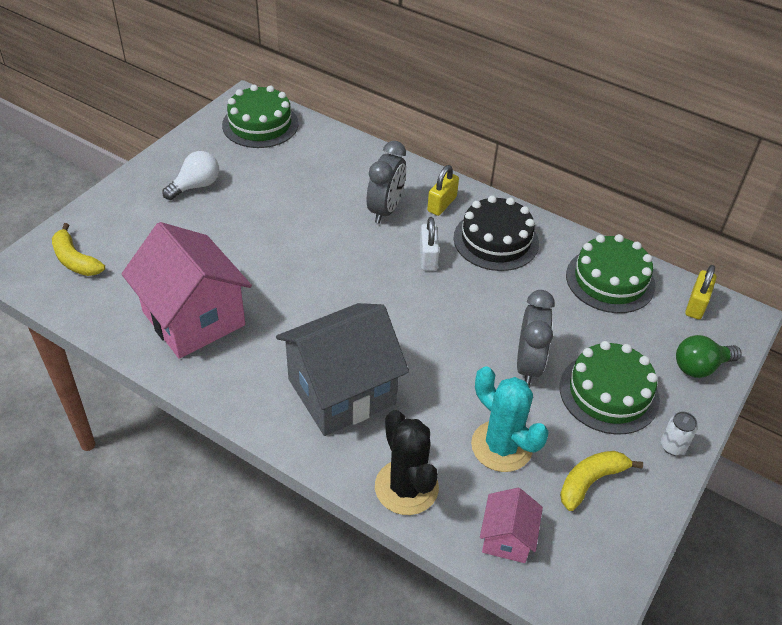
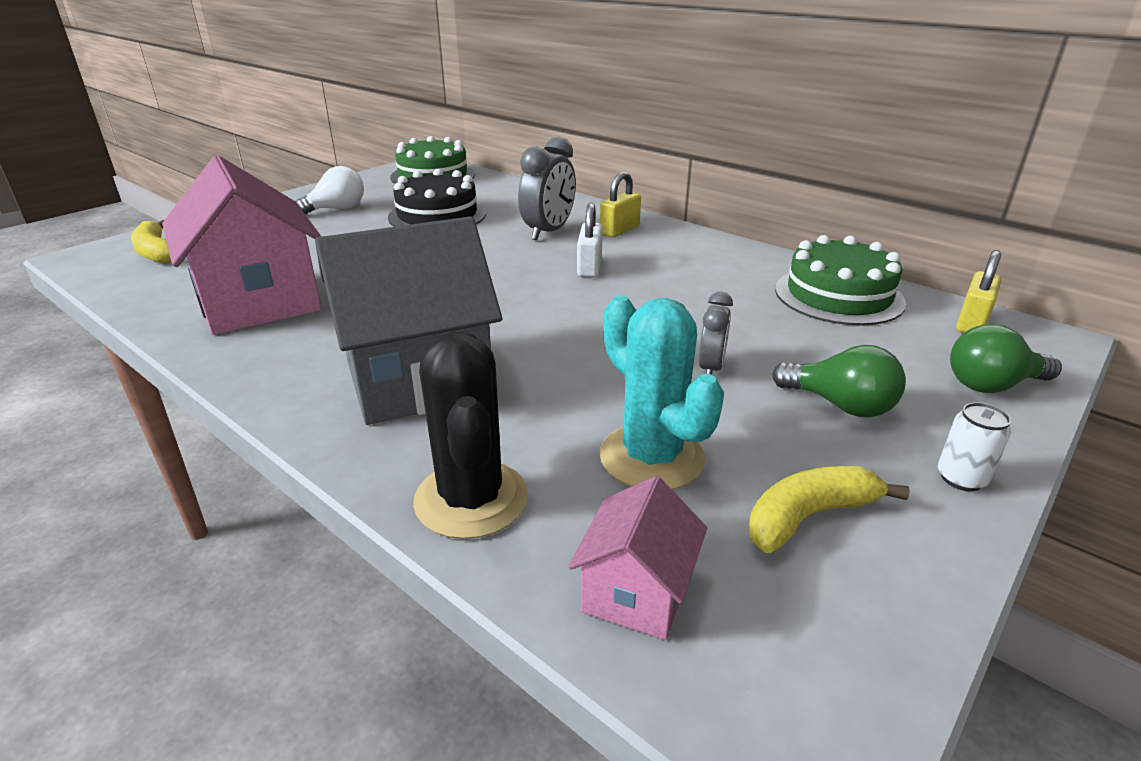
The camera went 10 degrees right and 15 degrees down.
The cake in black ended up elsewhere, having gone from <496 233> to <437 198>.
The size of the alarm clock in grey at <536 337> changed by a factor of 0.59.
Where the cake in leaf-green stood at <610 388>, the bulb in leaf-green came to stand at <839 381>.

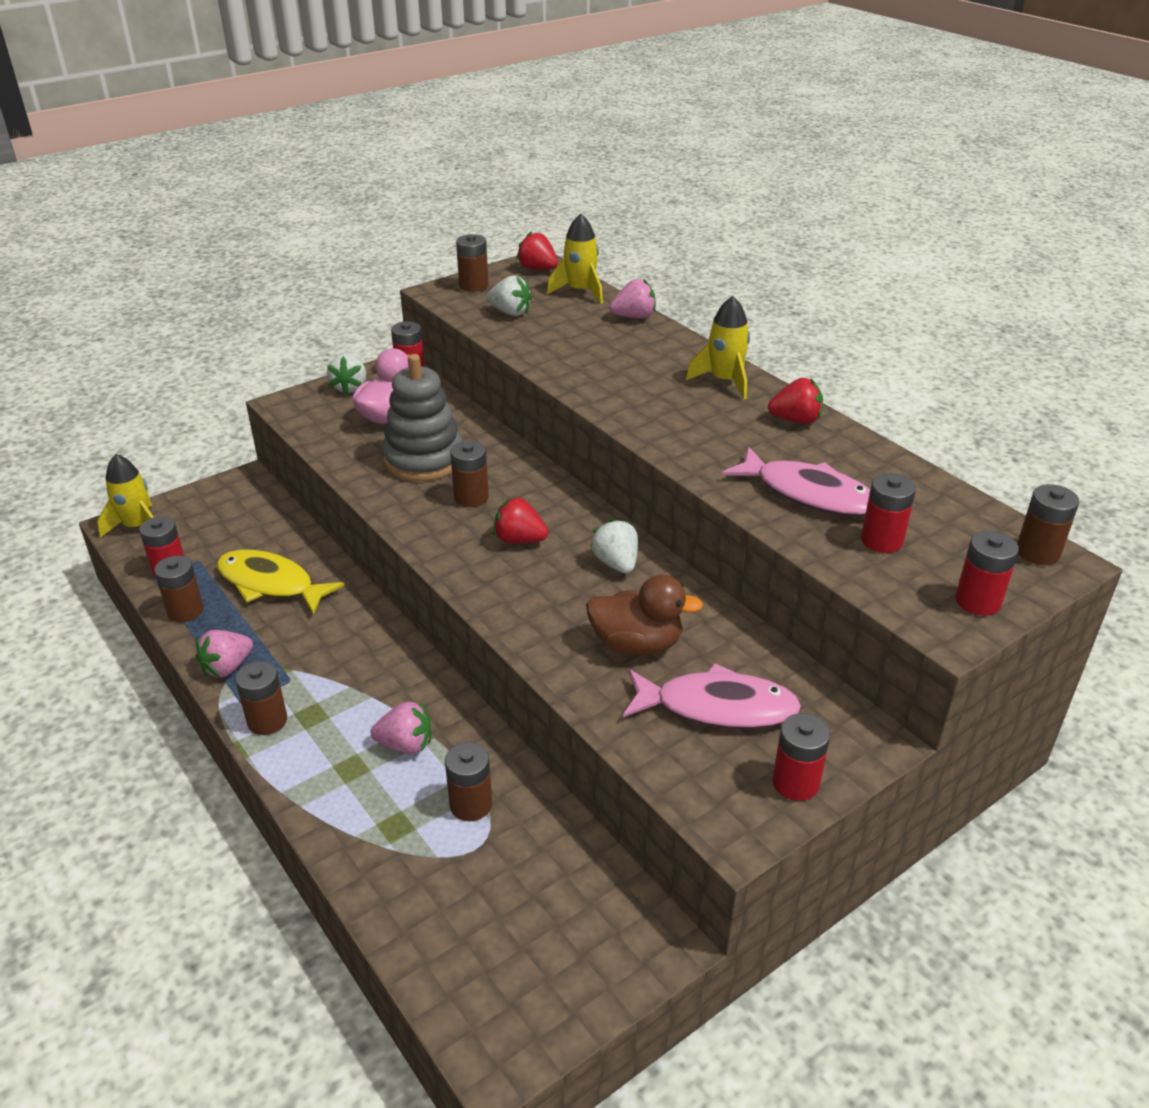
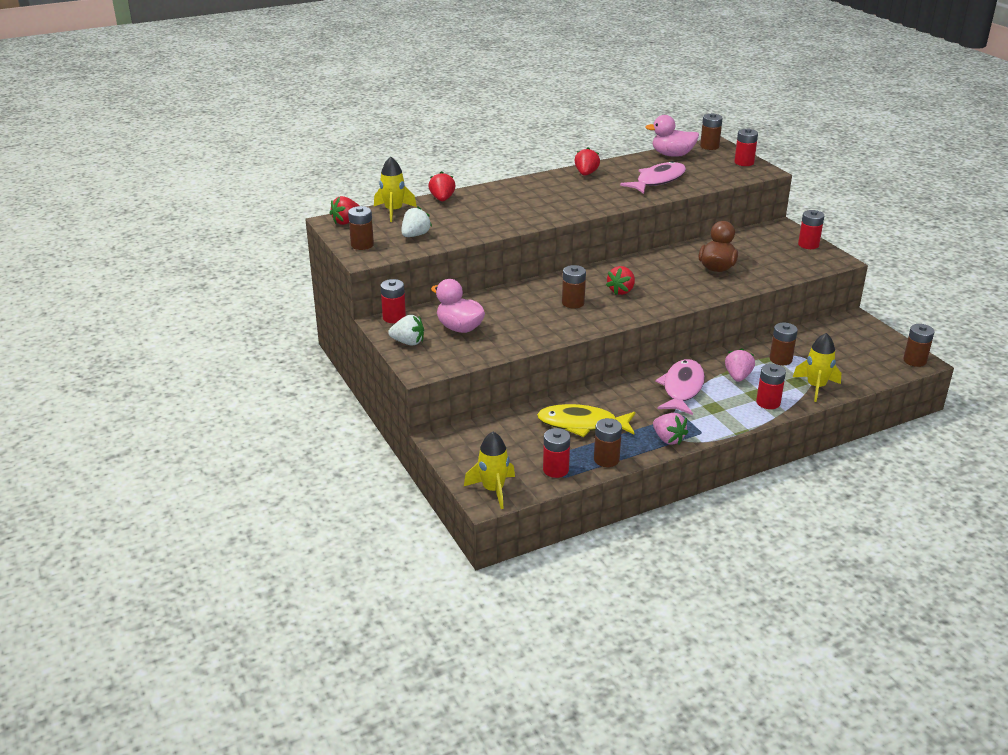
The camera went 80 degrees left and 5 degrees down.
What was the strawberry in rosy at <632 299> turned into the strawberry in scarlet at <442 186>.
The spaceship in golden ended up elsewhere, having gone from <718 347> to <817 367>.
The second view lost the stacking rings in grey at <422 417>.
The AA battery in scarlet ended up elsewhere, having gone from <888 513> to <771 386>.
The second view lost the strawberry in pure white at <614 546>.
The fish in golden at <281 582> ended up facing another way, 60 degrees clockwise from before.
The AA battery in dark brown ended up elsewhere, having gone from <261 698> to <919 345>.
The fish in rosy ended up elsewhere, having gone from <712 696> to <680 387>.
The second view gained the duck in rosy at <672 136>.

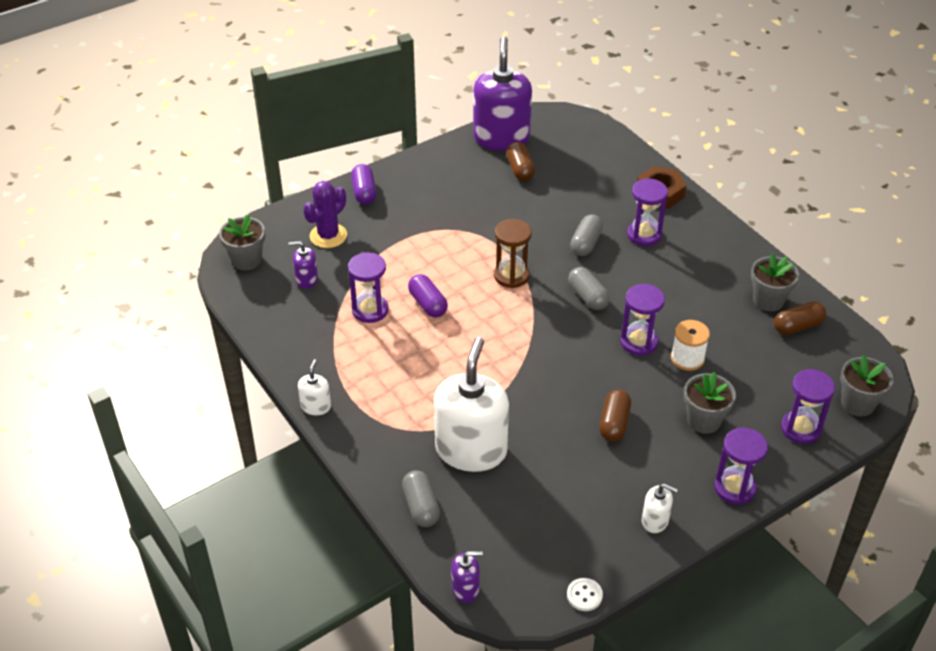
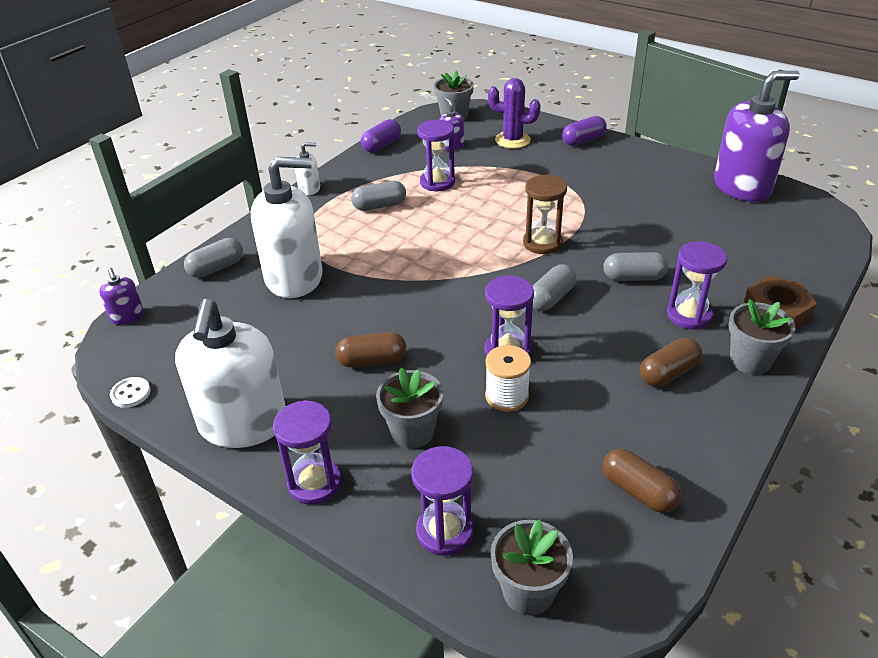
The camera went 70 degrees right and 5 degrees down.
The capsule in dark brown ended up elsewhere, having gone from <520 161> to <671 362>.
The flower pot in grey ended up elsewhere, having gone from <775 282> to <762 337>.
The capsule in purple ended up elsewhere, having gone from <428 296> to <381 136>.
The size of the pump bottle in pure white at <660 508> changed by a factor of 2.28.
The second view gained the capsule in grey at <378 196>.

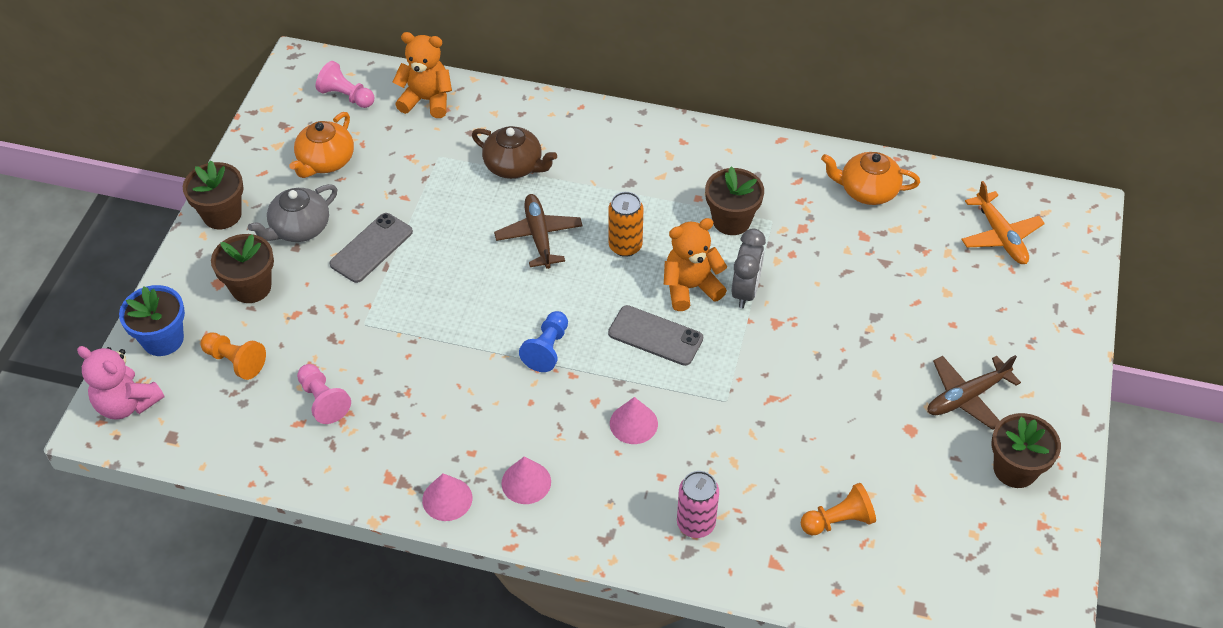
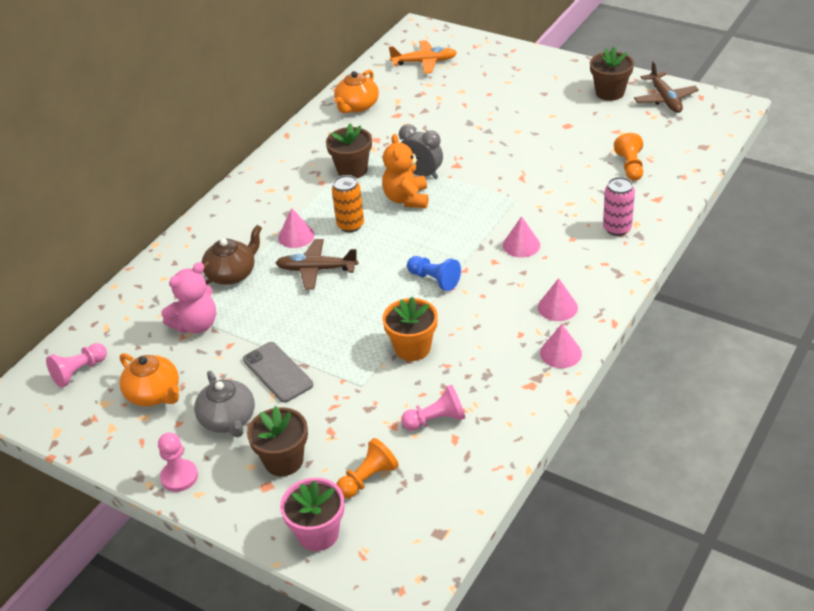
The camera went 70 degrees left and 10 degrees down.
The second view lost the stuffed bear in orange at <422 75>.
Where the flower pot in dark brown stood at <213 194>, the pawn in rosy came to stand at <178 462>.
What was the flower pot in royal blue at <152 320> turned into the flower pot in rosy at <312 514>.
The second view lost the mobile phone in grey at <655 335>.
The stuffed bear in rosy ended up elsewhere, having gone from <120 383> to <189 297>.
The aeroplane in dark brown ended up elsewhere, having gone from <974 392> to <666 87>.
The second view gained the cone shape in rosy at <296 228>.
The second view gained the flower pot in orange at <410 329>.

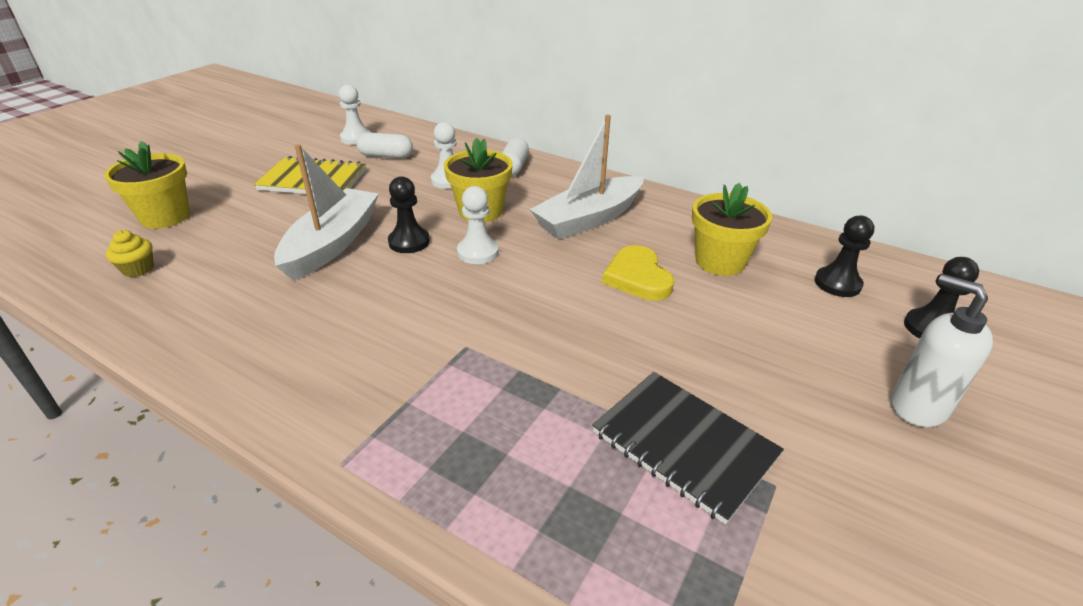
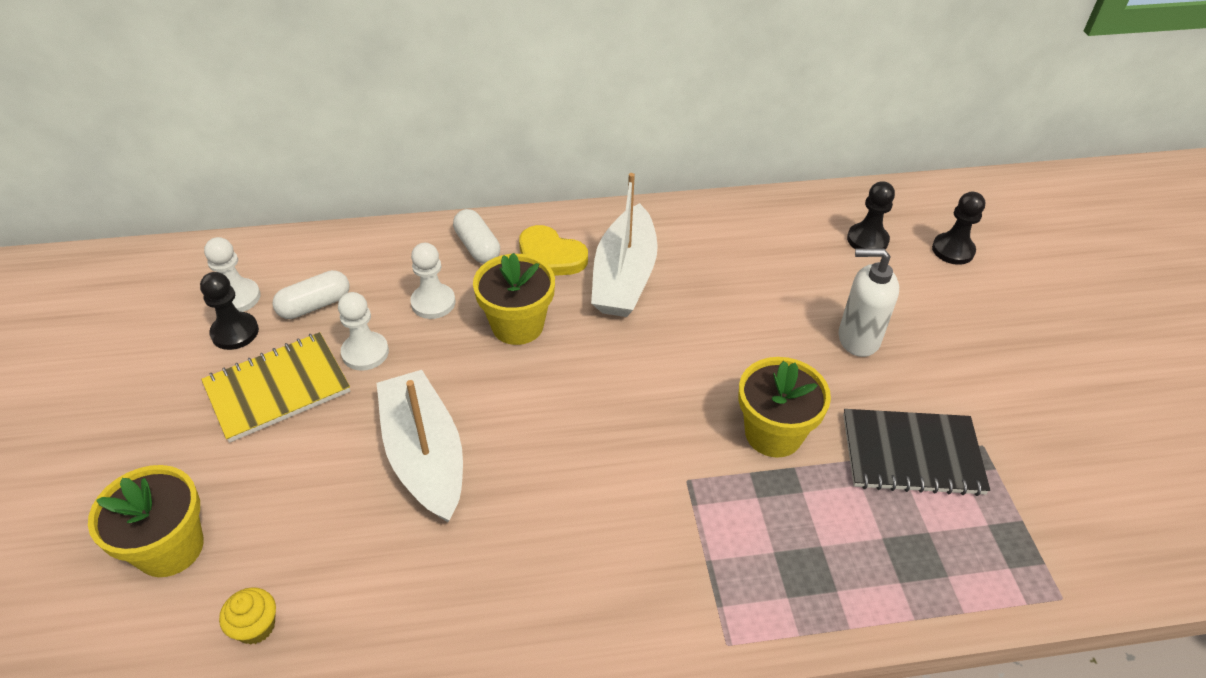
The camera went 40 degrees left and 10 degrees up.
The pawn in black ended up elsewhere, having gone from <409 214> to <229 311>.
The flower pot in golden ended up elsewhere, having gone from <732 229> to <785 407>.
The pawn in pure white ended up elsewhere, having gone from <478 225> to <363 331>.
The heart in golden ended up elsewhere, having gone from <638 273> to <553 250>.
The pump bottle in pure white ended up elsewhere, having gone from <942 350> to <868 302>.

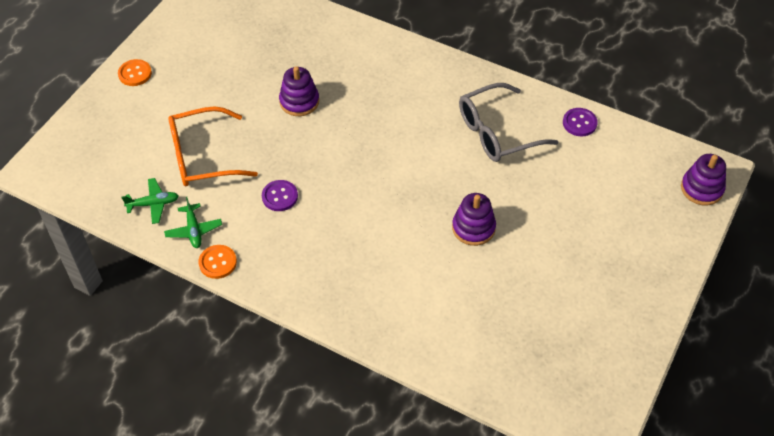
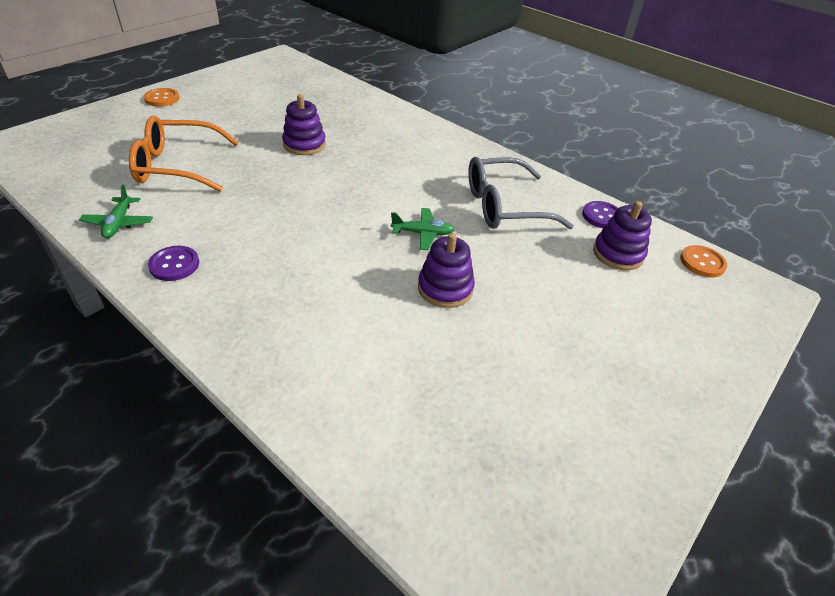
The camera went 10 degrees right and 10 degrees down.
The stacking rings in purple ended up elsewhere, having gone from <703 180> to <622 235>.
The aeroplane in leaf-green ended up elsewhere, having gone from <150 201> to <423 229>.
The sewing button in purple ended up elsewhere, having gone from <280 195> to <173 263>.
The sewing button in orange ended up elsewhere, having gone from <218 262> to <703 261>.

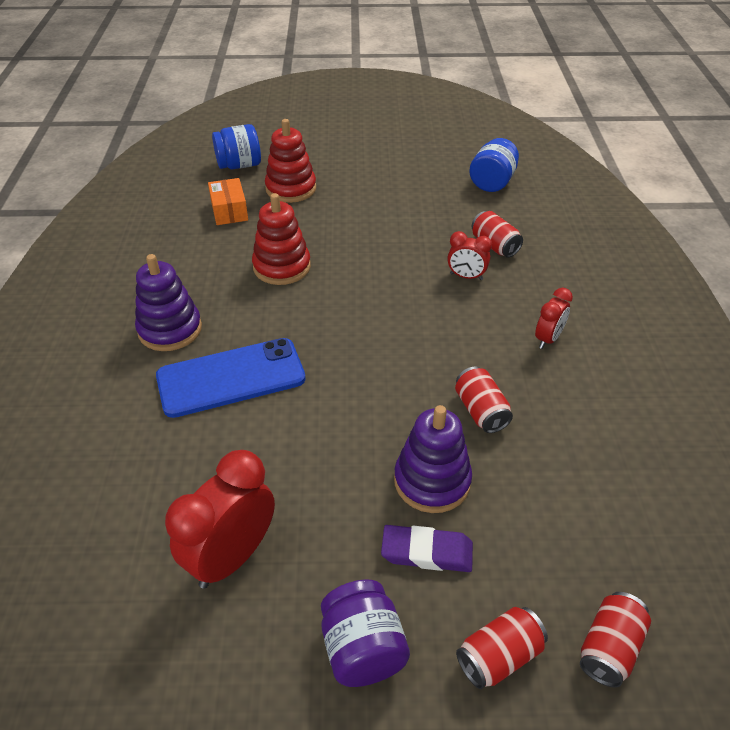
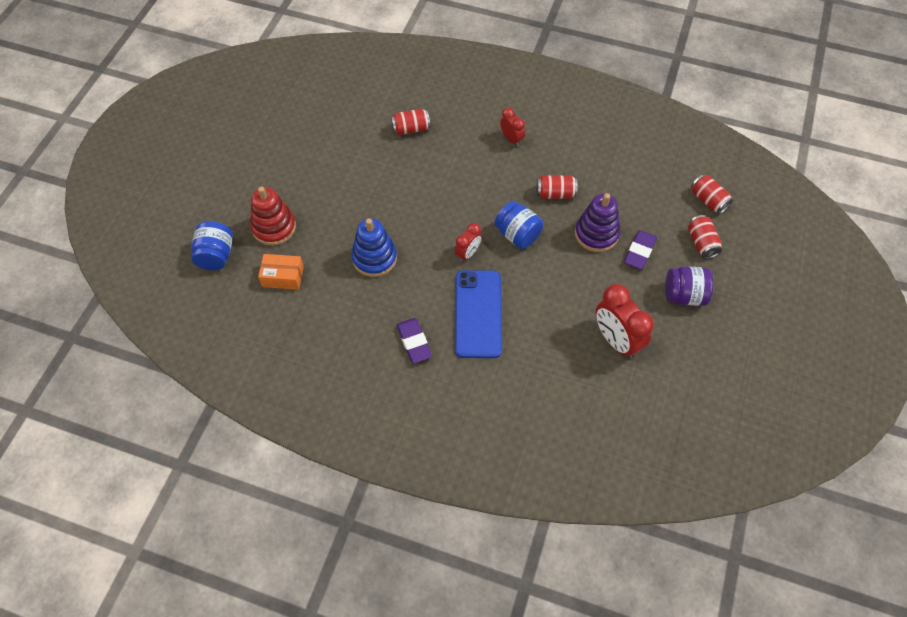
The camera went 70 degrees left and 15 degrees up.
The jar in royal blue ended up elsewhere, having gone from <494 165> to <519 225>.
What was the stacking rings in scarlet at <281 239> turned into the stacking rings in royal blue at <374 248>.
The alarm clock in scarlet ended up elsewhere, having gone from <469 255> to <468 242>.
Where the stacking rings in purple stood at <168 302>, the gum eraser in purple came to stand at <414 340>.

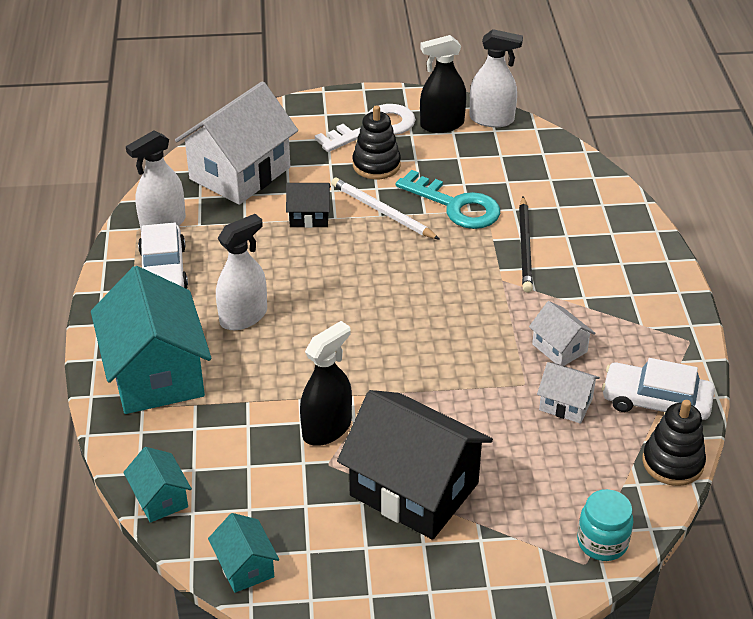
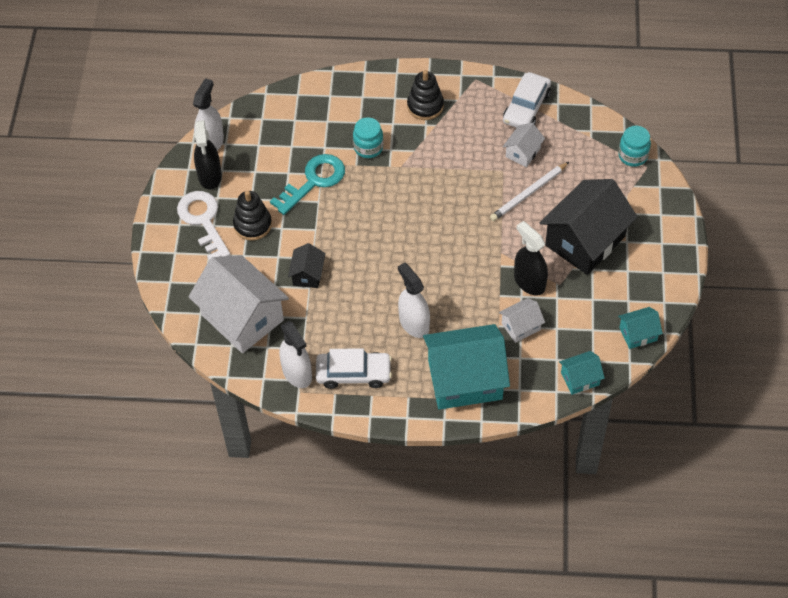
The camera went 80 degrees left and 15 degrees up.
The lead pencil in pure white ended up elsewhere, having gone from <385 209> to <529 191>.
Where the lead pencil in black stood at <526 244>, the jar in turquoise came to stand at <368 137>.
The cottage in pure white ended up elsewhere, having gone from <562 333> to <522 320>.
The stacking rings in black ended up elsewhere, having gone from <674 443> to <425 95>.

